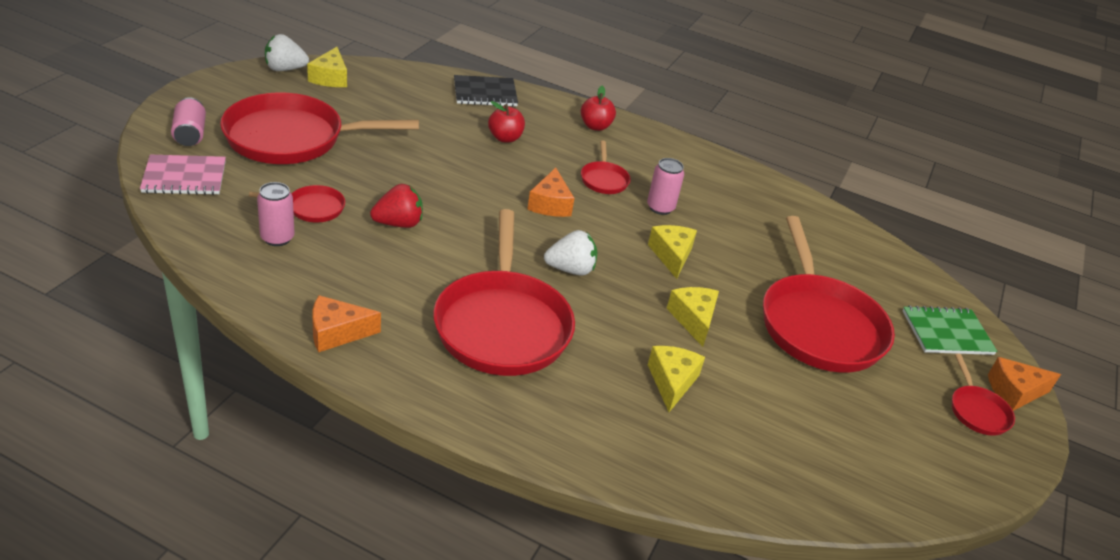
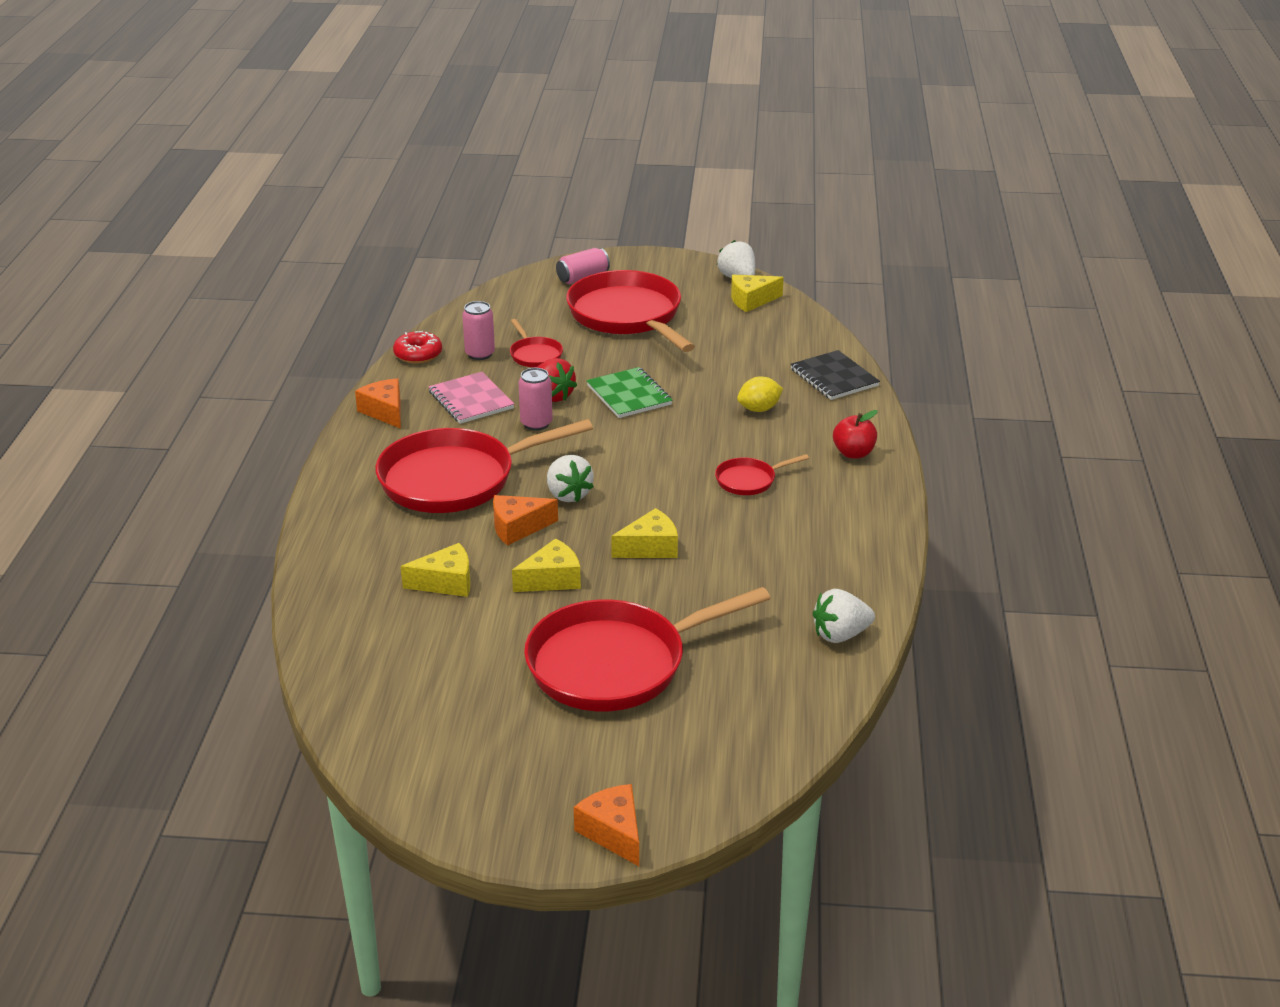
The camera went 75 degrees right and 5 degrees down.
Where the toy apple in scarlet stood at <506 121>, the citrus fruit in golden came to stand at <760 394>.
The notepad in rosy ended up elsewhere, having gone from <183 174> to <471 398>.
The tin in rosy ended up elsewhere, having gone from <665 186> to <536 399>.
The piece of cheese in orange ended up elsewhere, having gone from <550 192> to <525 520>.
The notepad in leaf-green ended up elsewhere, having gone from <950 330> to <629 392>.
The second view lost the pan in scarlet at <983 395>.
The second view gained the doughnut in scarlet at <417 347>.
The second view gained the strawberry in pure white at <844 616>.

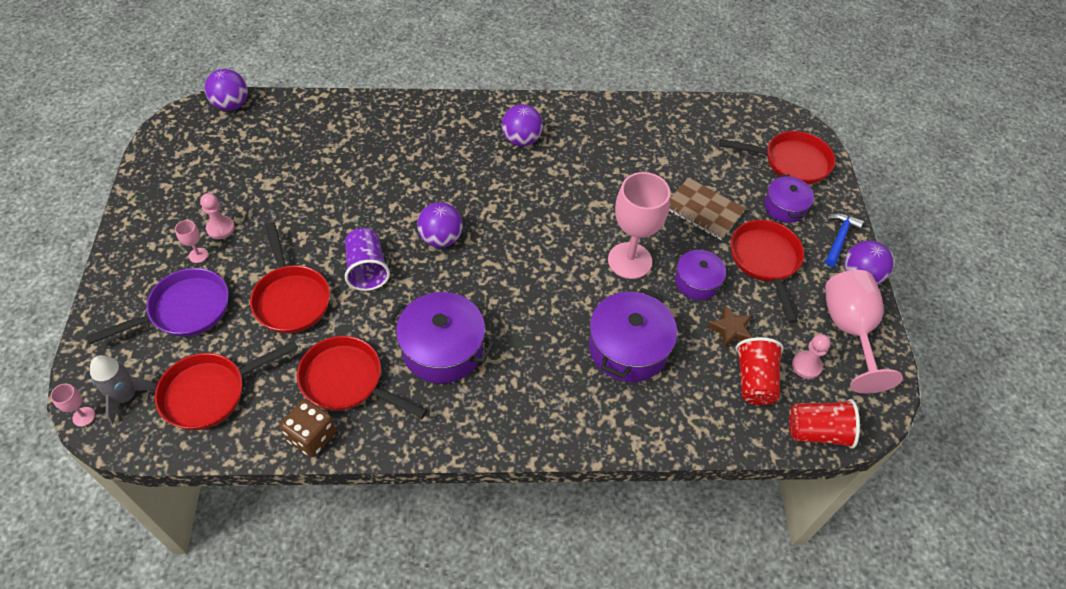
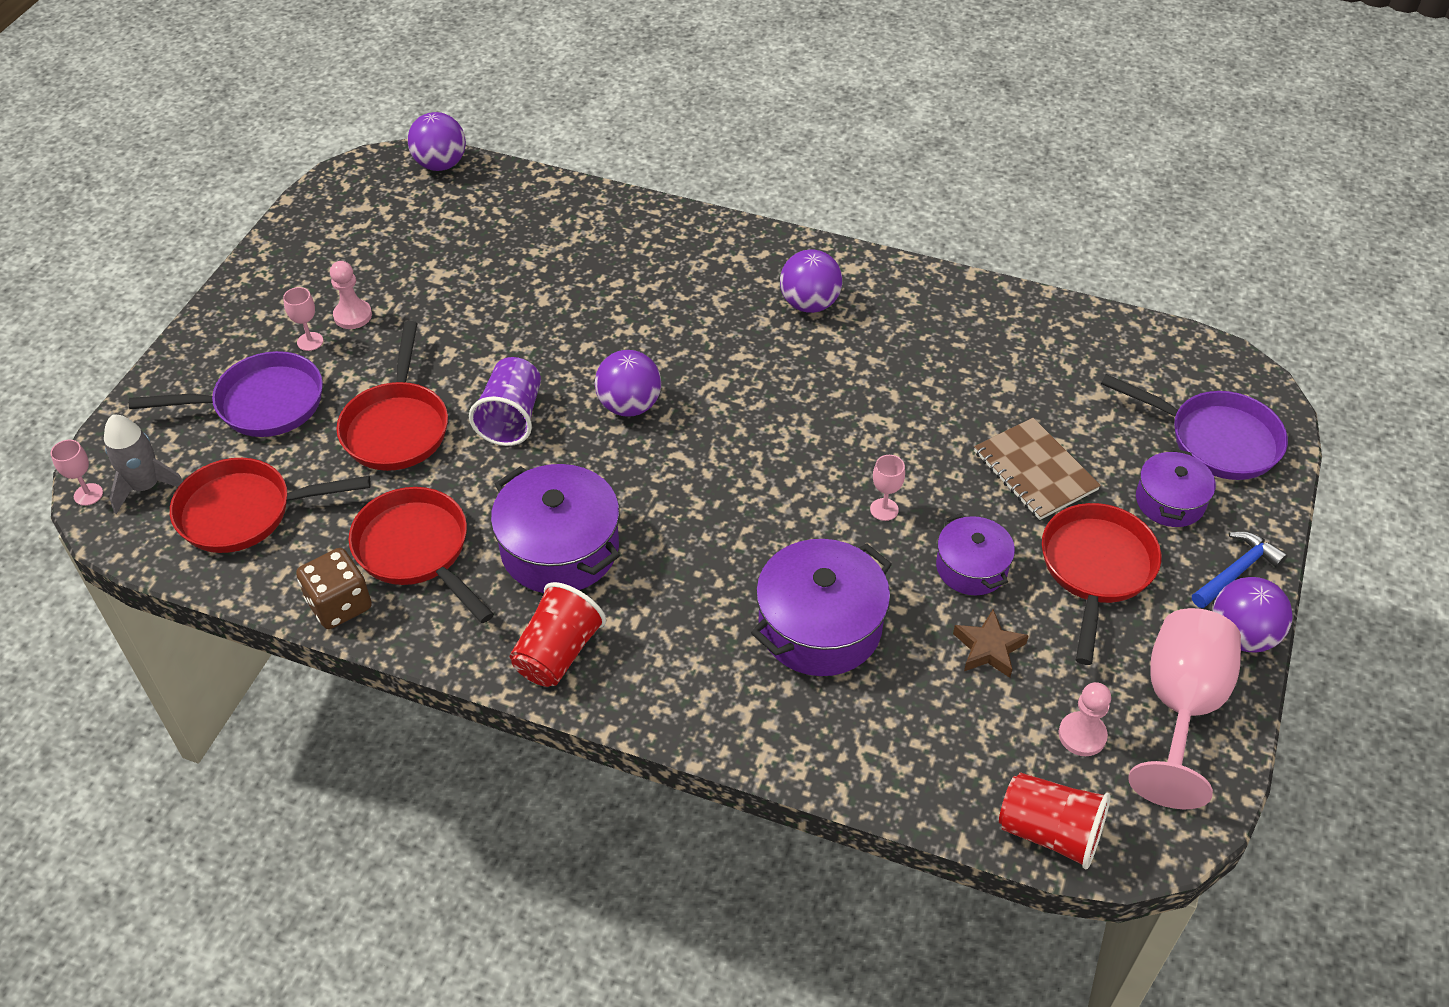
The camera went 25 degrees right and 5 degrees down.
What was the pan in scarlet at <777 158> turned into the pan in purple at <1194 427>.
The size of the goblet in rosy at <639 225> changed by a factor of 0.41.
The beaker in scarlet ended up elsewhere, having gone from <760 371> to <558 634>.

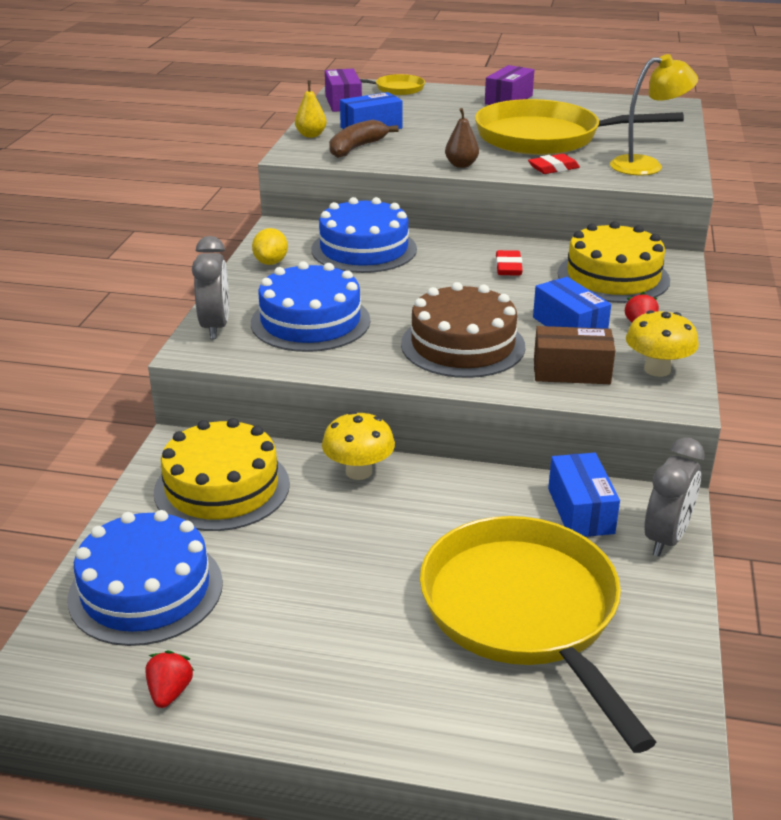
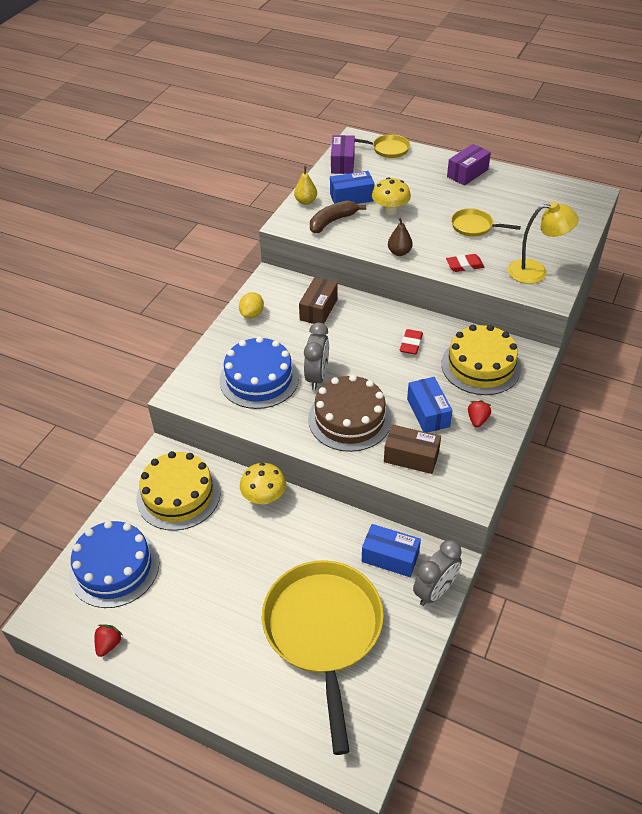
The camera went 15 degrees right and 15 degrees up.
The size of the pan in golden at <579 127> changed by a factor of 0.45.
Where the cake in royal blue stood at <364 235>, the parcel in dark brown came to stand at <318 300>.
The alarm clock in grey ended up elsewhere, having gone from <210 287> to <316 356>.
The fungus in golden ended up elsewhere, having gone from <662 343> to <391 196>.
The parcel in royal blue at <584 495> ended up facing another way, 75 degrees counterclockwise from before.

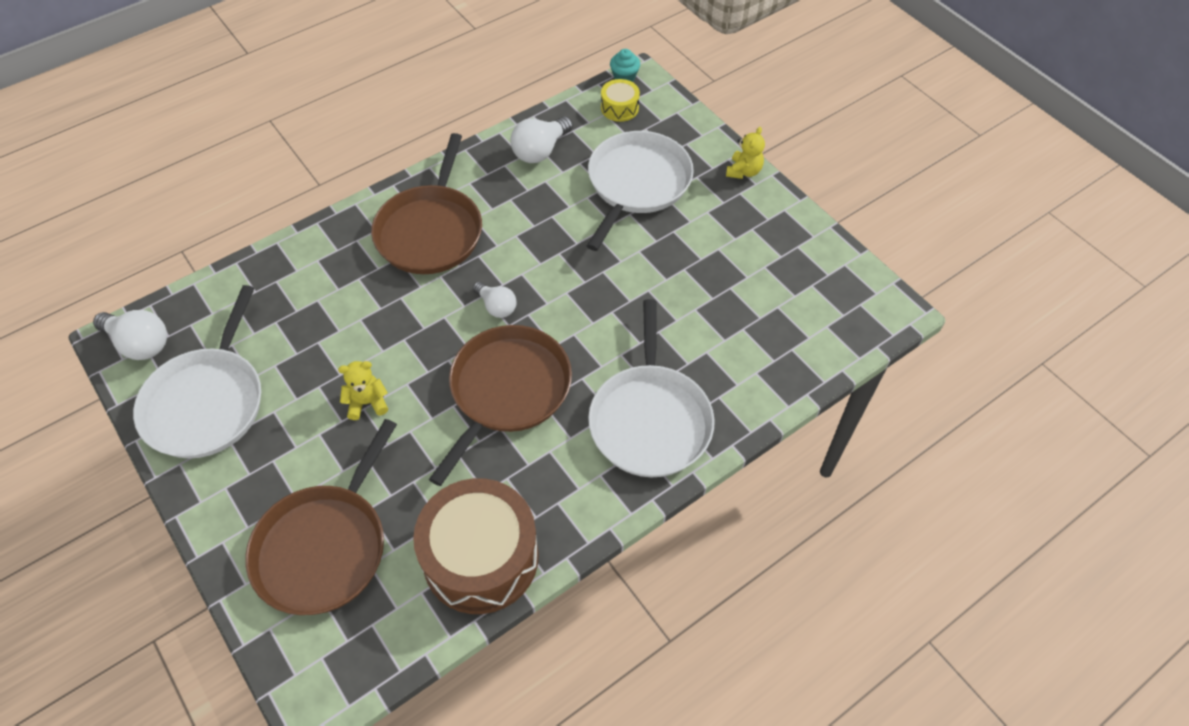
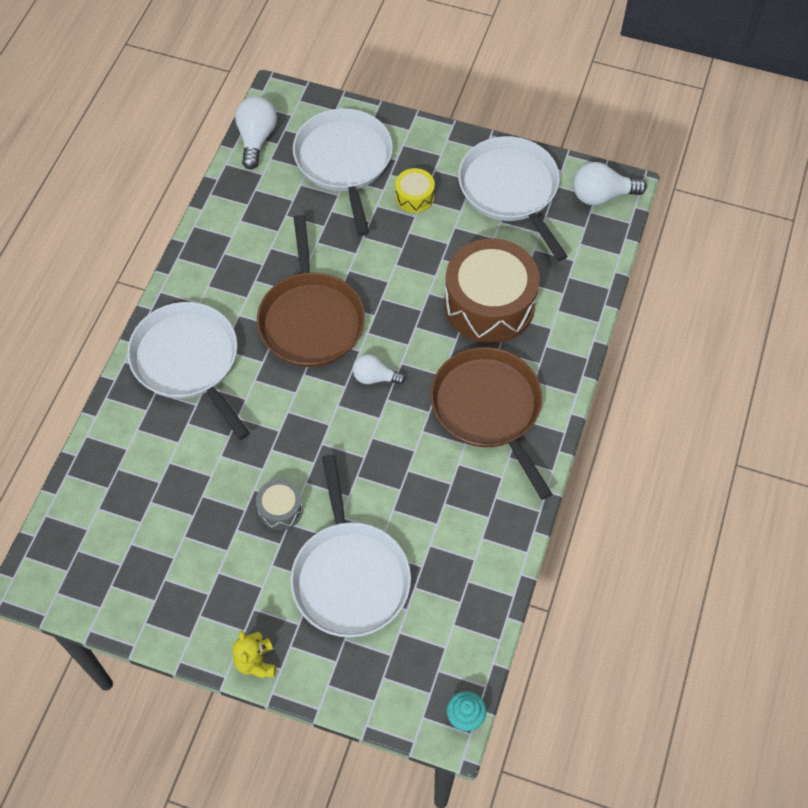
The camera went 145 degrees right and 5 degrees up.
The toy drum in golden ended up elsewhere, having gone from <620 100> to <415 190>.
The bulb in pure white ended up elsewhere, having gone from <541 139> to <256 132>.
The second view lost the stuffed bear in golden at <363 390>.
What was the pan in dark brown at <321 517> turned into the pan in pure white at <343 172>.
The toy drum in dark brown ended up elsewhere, having gone from <476 546> to <492 291>.
The second view gained the toy drum in grey at <279 504>.

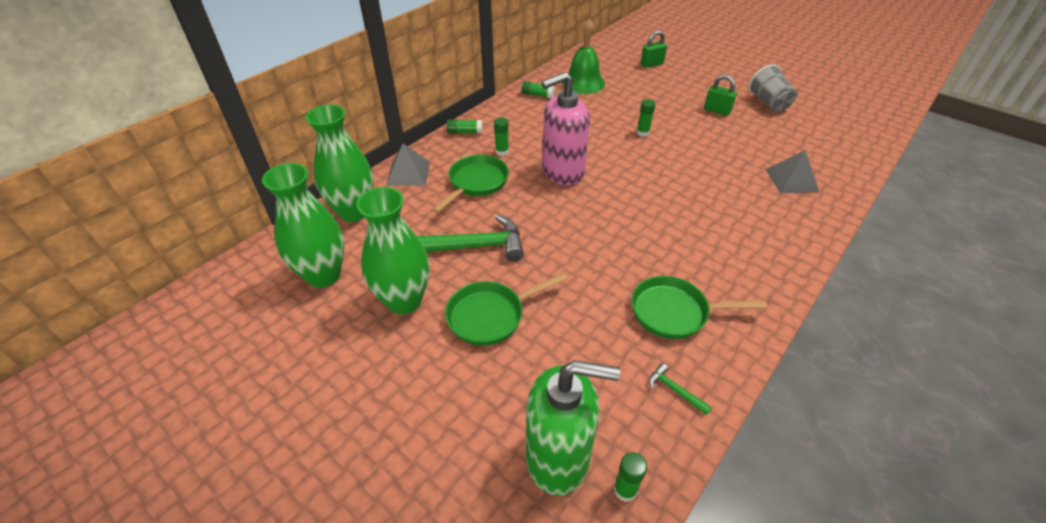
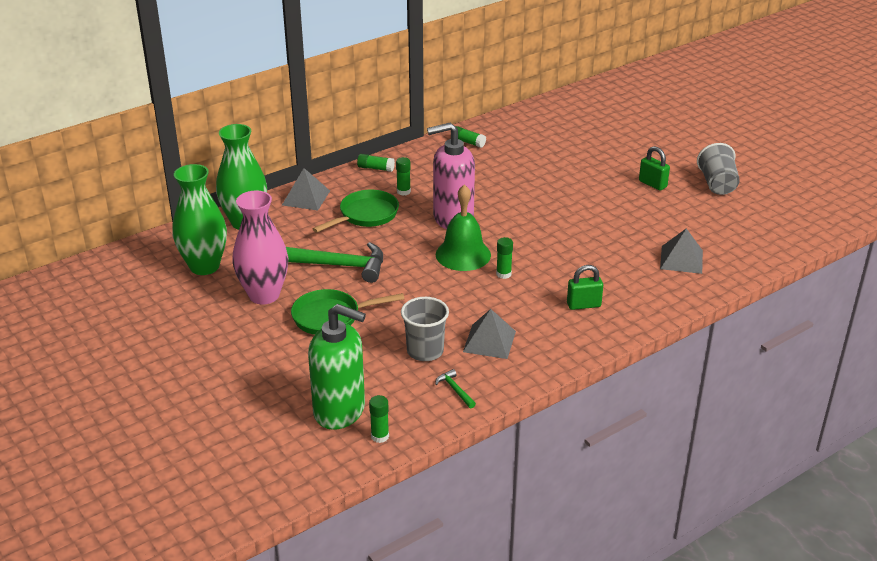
The camera went 15 degrees right and 10 degrees down.
The school bell in leaf-green ended up elsewhere, having gone from <583 56> to <463 227>.
The lock in leaf-green ended up elsewhere, having gone from <654 49> to <585 287>.
The stick of glue in leaf-green ended up elsewhere, having gone from <646 118> to <504 258>.
What was the tall vase in leaf-green at <393 250> turned into the tall vase in rosy at <260 247>.
Where the pan in leaf-green stood at <699 307>, the pyramid in grey came to stand at <489 334>.
The second view gained the beaker in grey at <425 329>.

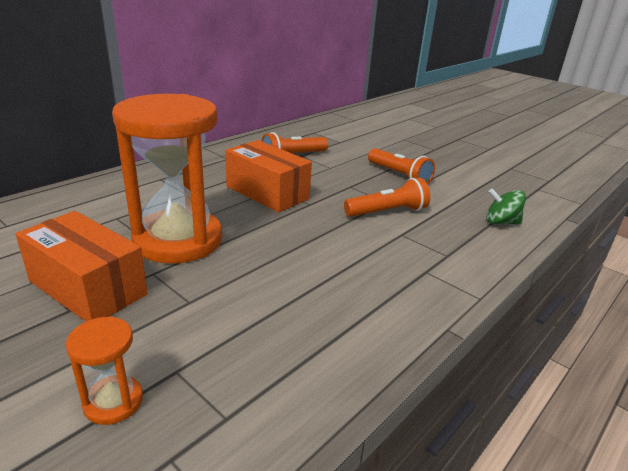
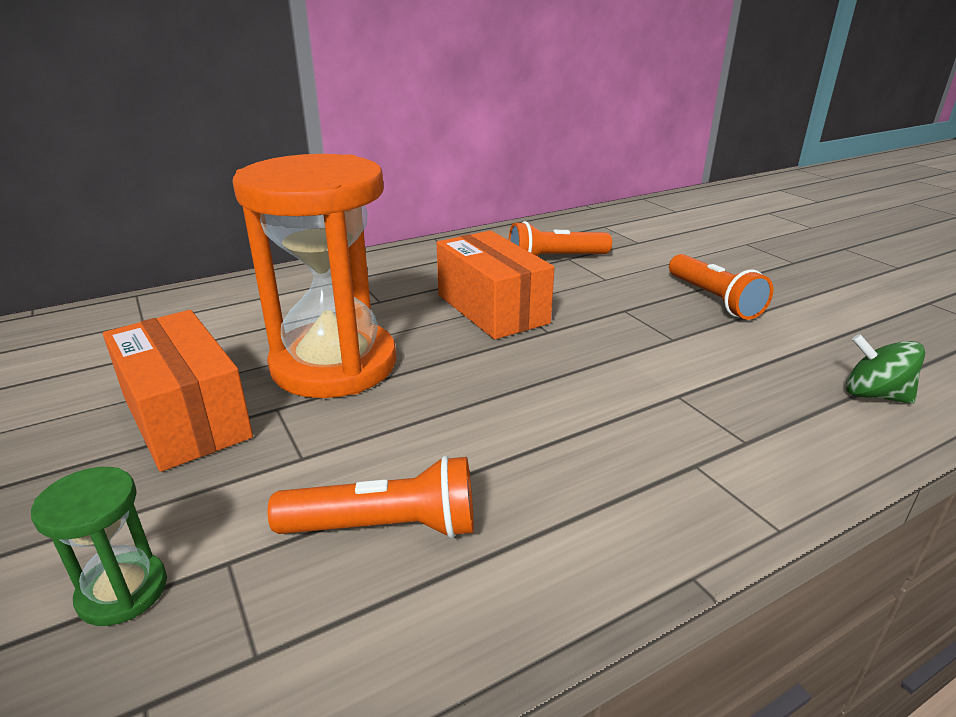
The camera went 20 degrees right and 0 degrees up.
The flashlight in orange ended up elsewhere, having gone from <387 197> to <371 496>.
What was the hourglass in orange at <104 371> turned into the hourglass in leaf-green at <99 546>.

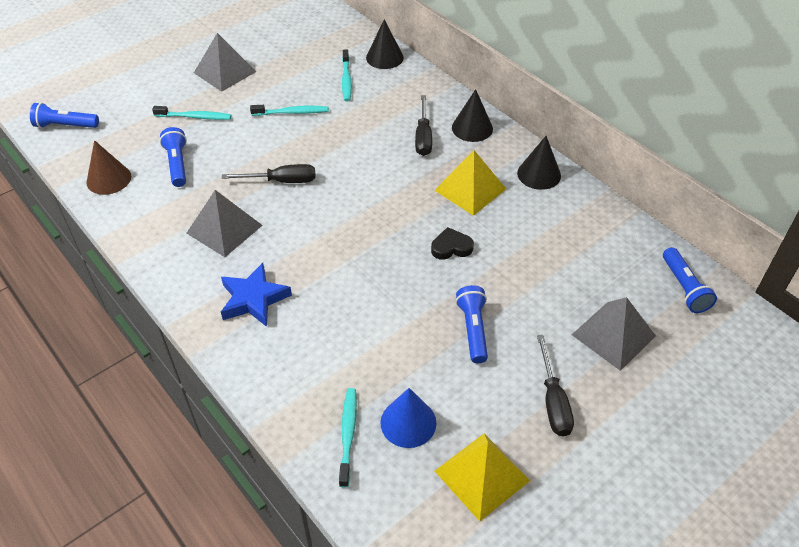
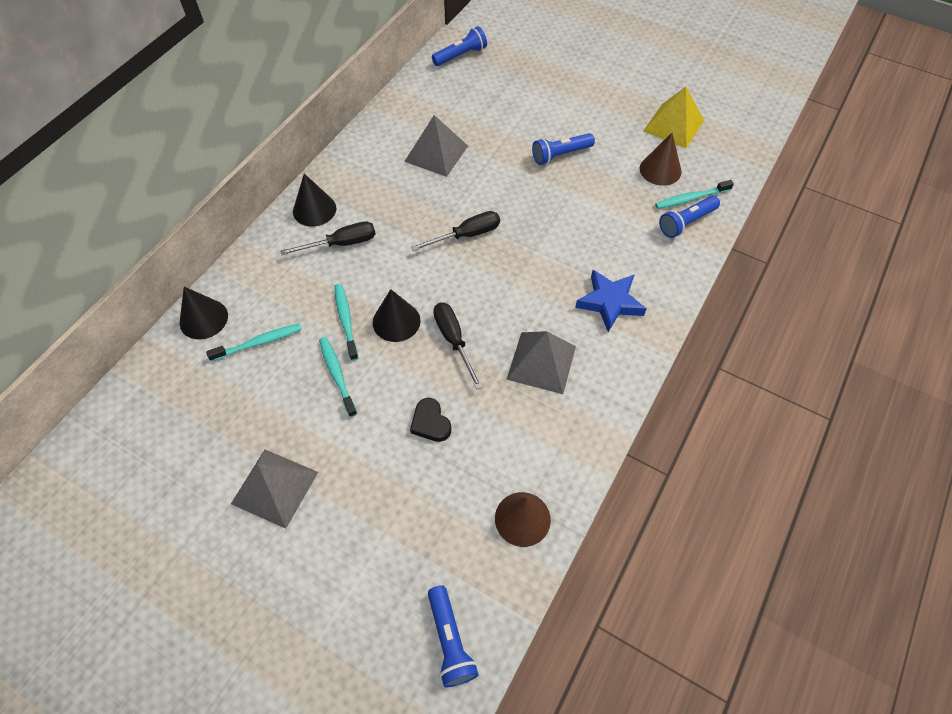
The camera went 110 degrees left and 10 degrees up.
The tooth brush in turquoise ended up elsewhere, having gone from <191 113> to <346 322>.
The flashlight in royal blue ended up elsewhere, having gone from <173 157> to <689 217>.
The cone shape in black ended up elsewhere, having gone from <539 163> to <396 315>.
The second view lost the pyramid in golden at <470 183>.
The heart in black ended up elsewhere, having gone from <452 243> to <431 420>.
The pyramid in grey ended up elsewhere, having gone from <614 334> to <436 146>.
The flat screwdriver in black ended up elsewhere, having gone from <555 385> to <455 231>.
What was the cone shape in royal blue at <408 418> turned into the cone shape in dark brown at <661 159>.

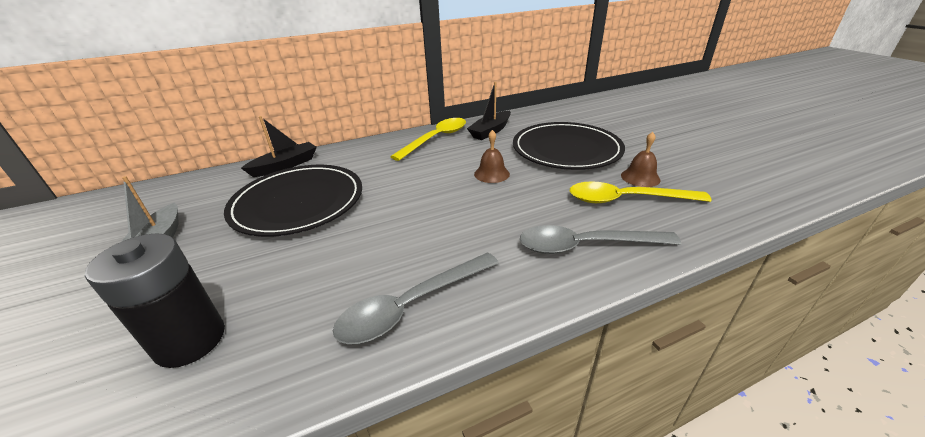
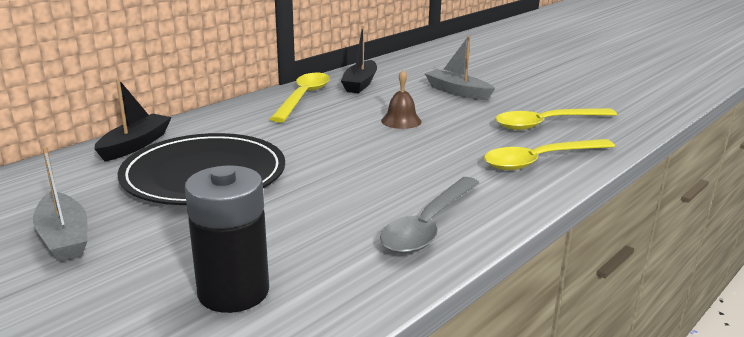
The camera went 25 degrees left and 10 degrees down.
Where the plate in black stood at <569 146>, the boat in grey came to stand at <460 68>.
The second view lost the school bell in dark brown at <641 159>.
What was the spoon in grey at <600 239> turned into the spoon in golden at <549 154>.

